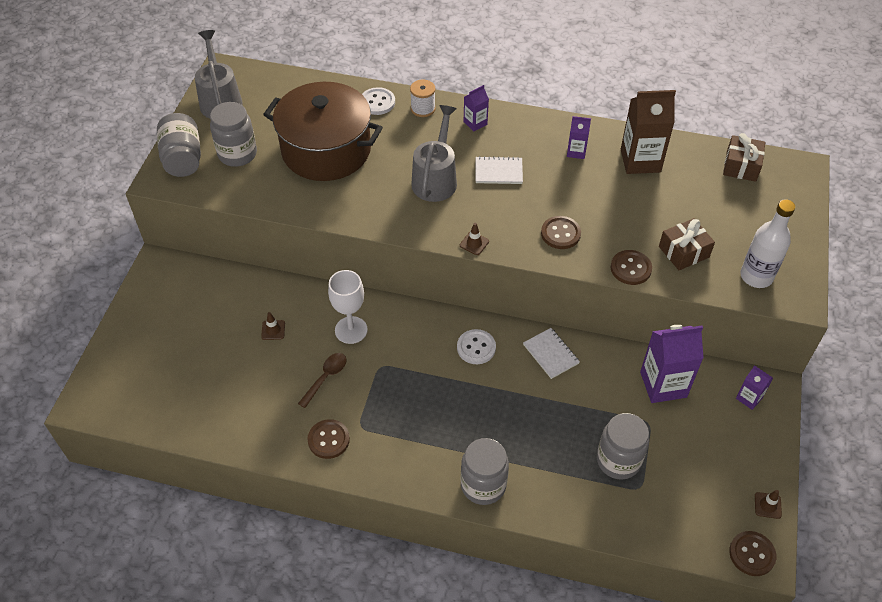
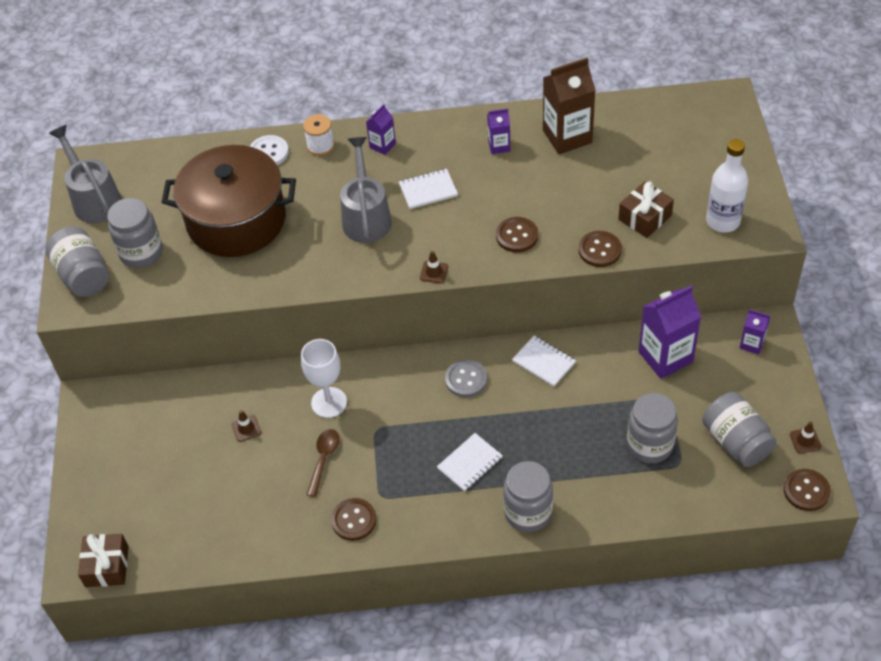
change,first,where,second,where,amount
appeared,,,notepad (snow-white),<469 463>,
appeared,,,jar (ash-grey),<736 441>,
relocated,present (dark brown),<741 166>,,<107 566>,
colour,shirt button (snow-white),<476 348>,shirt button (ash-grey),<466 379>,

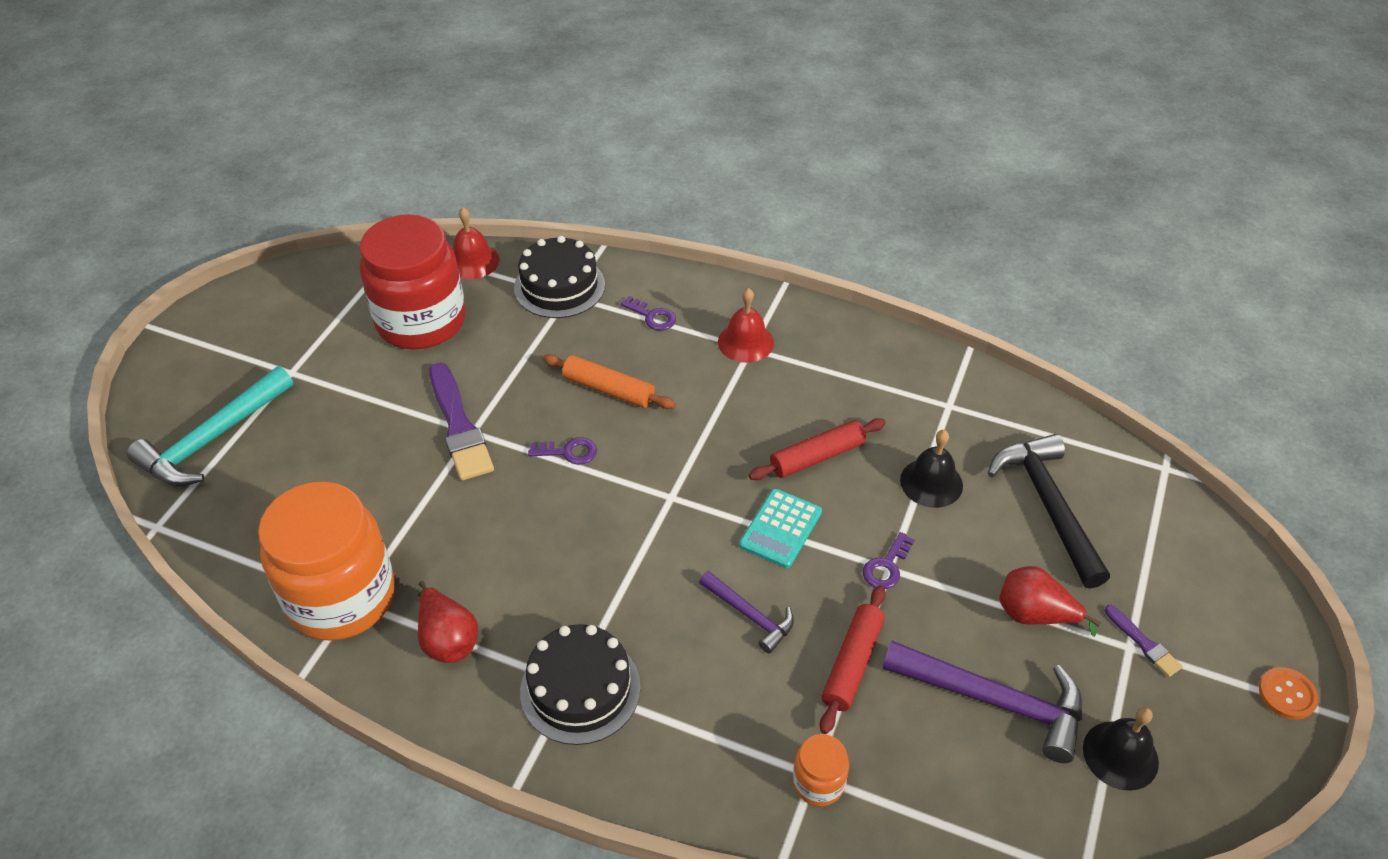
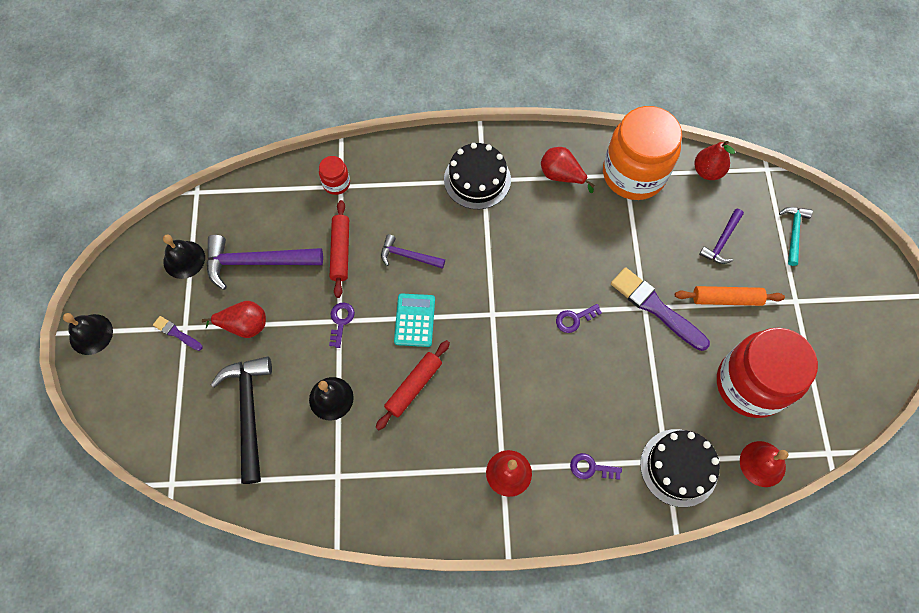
change,first,where,second,where,amount
appeared,,,pear fruit (scarlet),<707 171>,
appeared,,,hammer (violet),<722 241>,
relocated,pastry roller (bright orange),<608 389>,,<726 299>,
exchanged,shirt button (bright orange),<1287 694>,bell (black),<91 334>,
colour,jar (bright orange),<818 783>,jar (scarlet),<336 183>,
spun,hammer (black),<1048 506>,,<249 412>,150 degrees counterclockwise
size,hammer (aqua),<213 439>,,<793 233>,x0.57

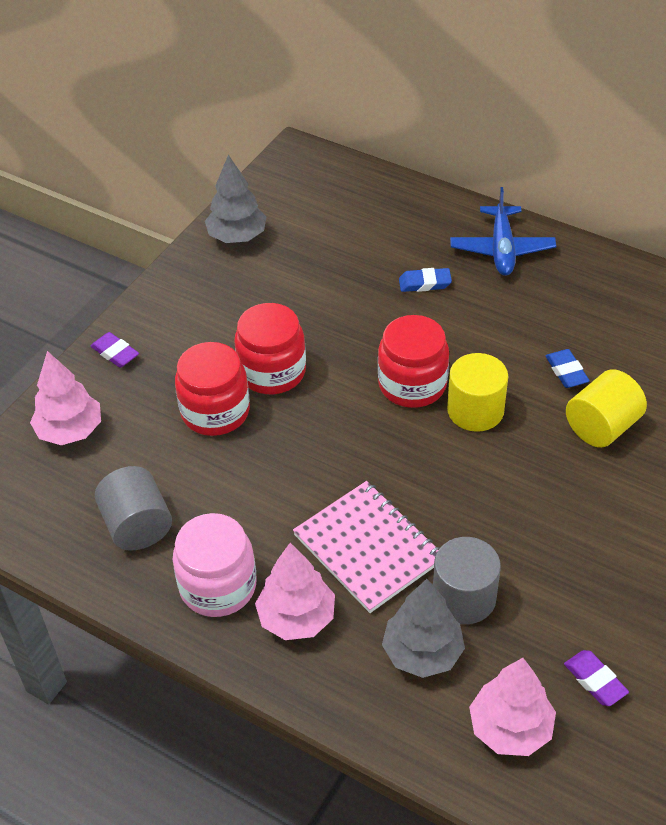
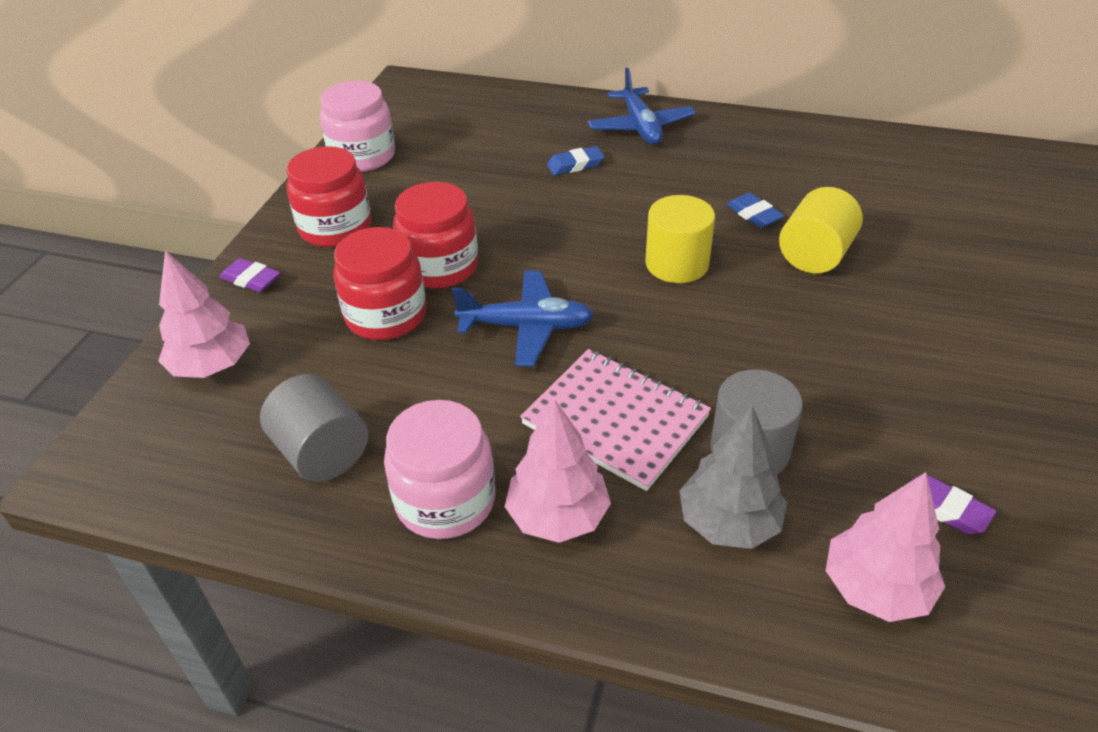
change,first,where,second,where,amount
appeared,,,plane (blue),<526 327>,
relocated,jar (scarlet),<412 384>,,<335 228>,
exchanged,toy tree (ash-grey),<237 236>,jar (rose-pink),<363 156>,

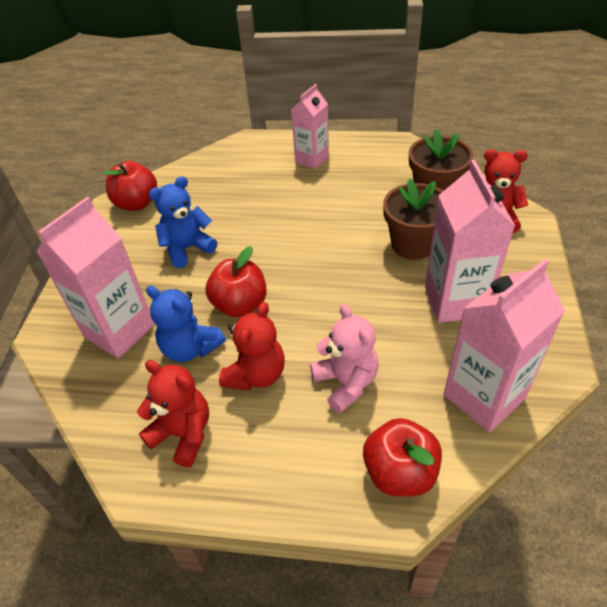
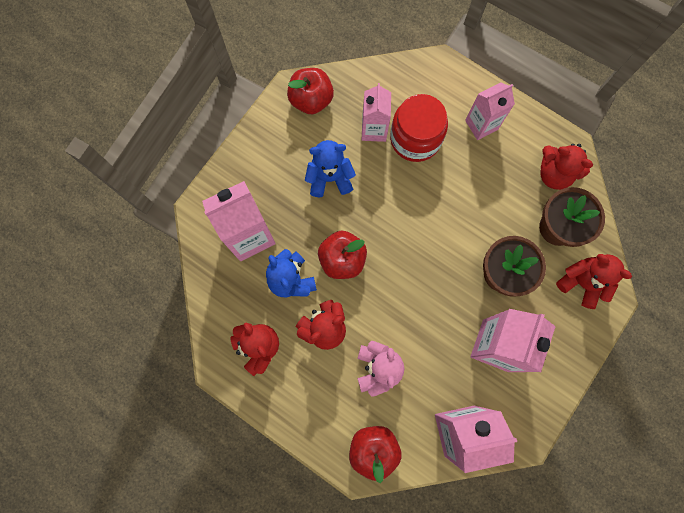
change,first,where,second,where,amount
appeared,,,milk carton (rose-pink),<374 129>,
appeared,,,jar (scarlet),<415 139>,
appeared,,,teddy (scarlet),<554 174>,

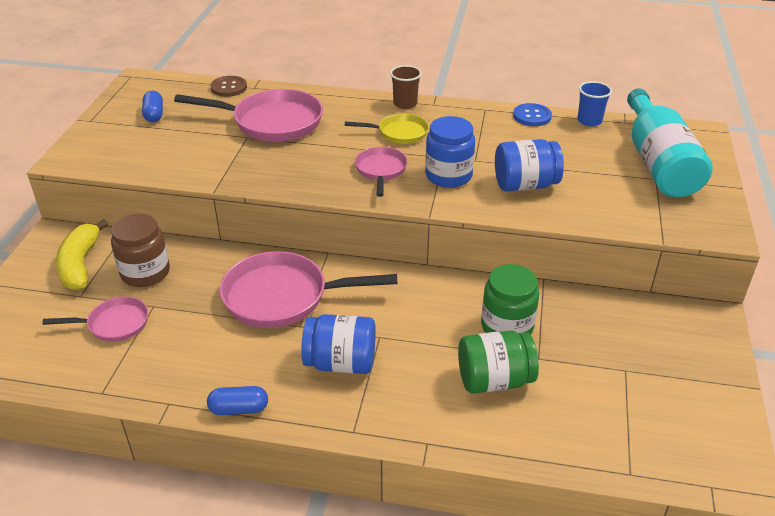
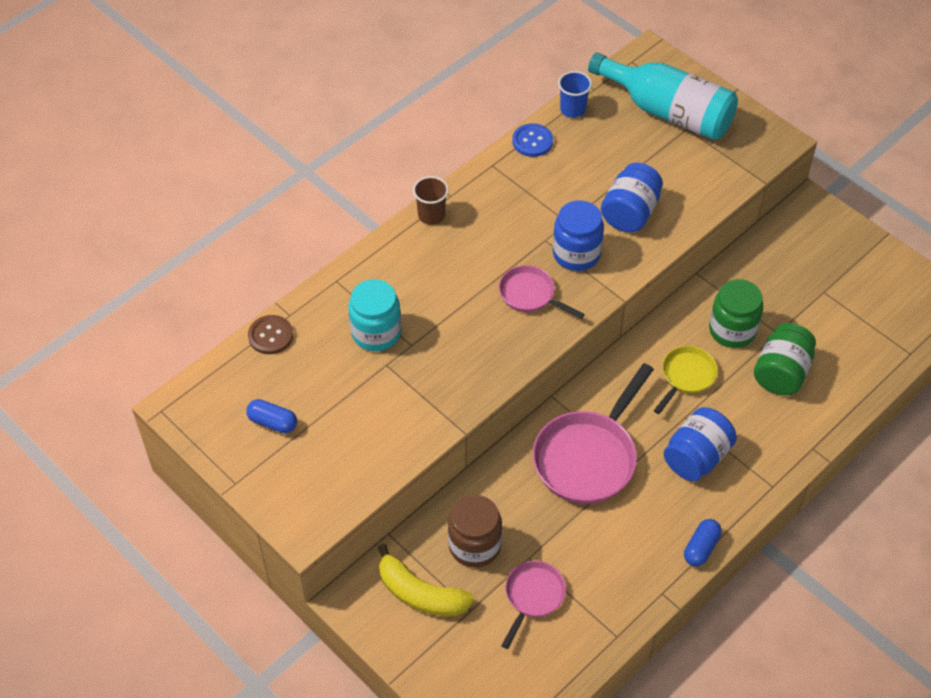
change,first,where,second,where,amount
relocated,frying pan (yellow),<399 133>,,<686 376>,
exchanged,frying pan (rose-pink),<272 122>,jar (aqua),<376 333>,

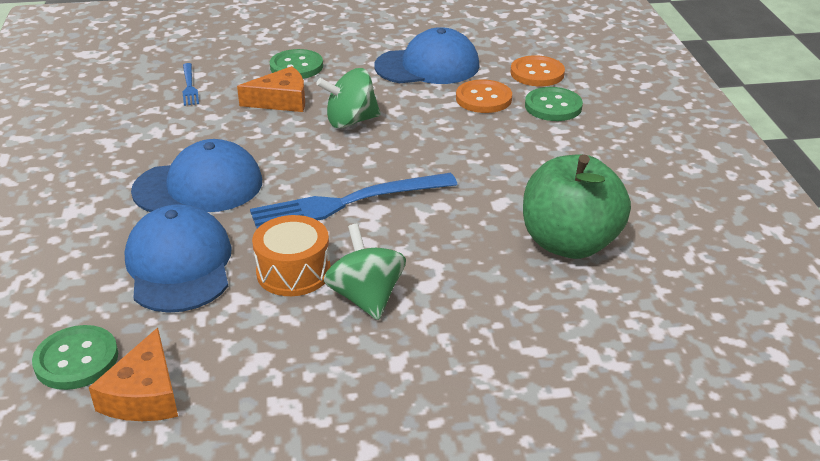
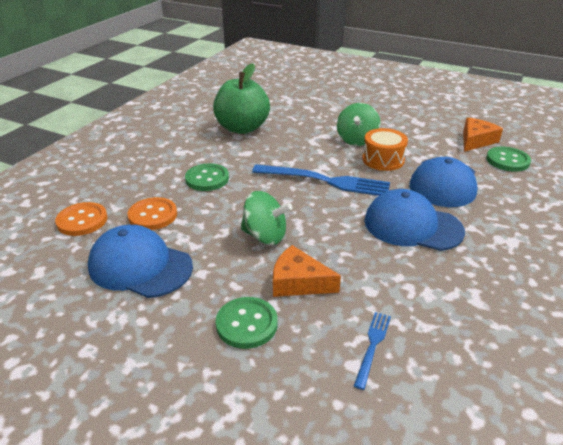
change,first,where,second,where,amount
relocated,shirt button (emerald),<553 106>,,<207 179>,

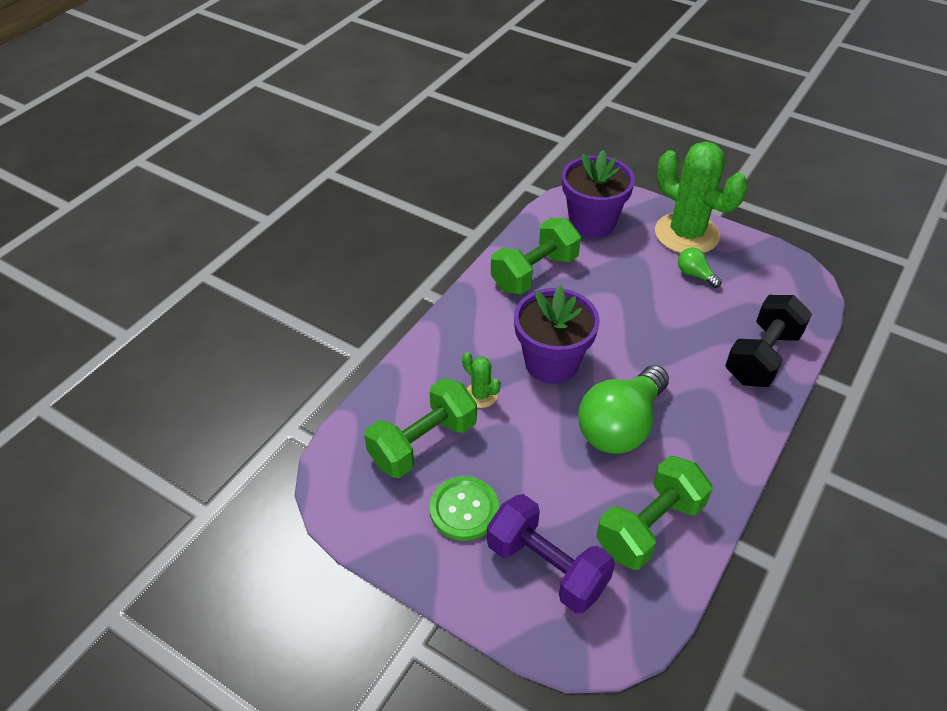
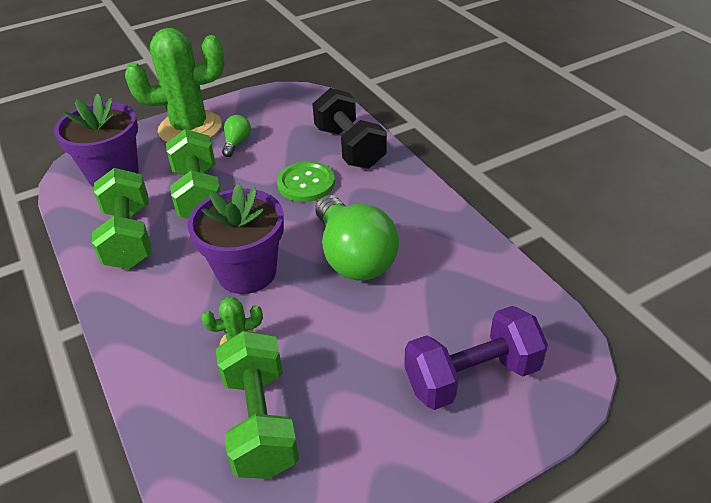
change,first,where,second,where,amount
relocated,shirt button (emerald),<464 509>,,<306 183>,
relocated,hand weight (emerald),<649 527>,,<199 194>,
spun,bulb (emerald),<695 275>,,<237 143>,120 degrees clockwise

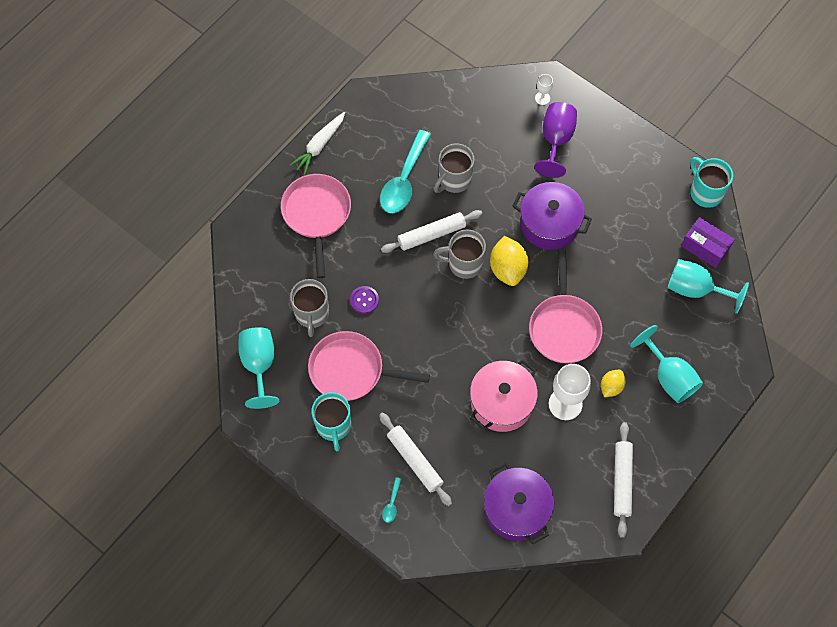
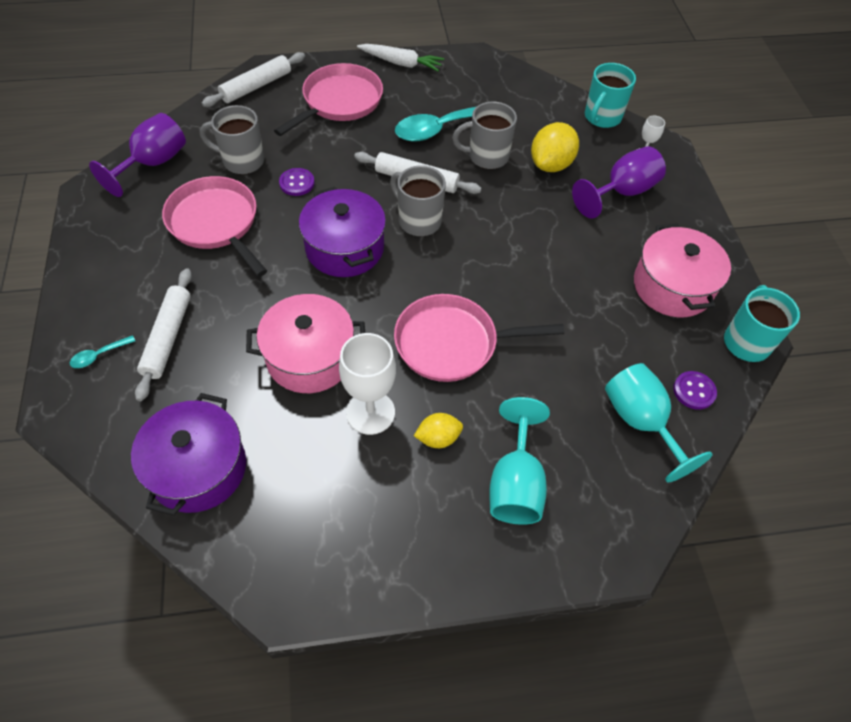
change,first,where,second,where,amount
appeared,,,stockpot (rose-pink),<672 286>,
relocated,tea mug (aqua),<333 426>,,<601 117>,
relocated,citrus fruit (yellow),<508 269>,,<551 164>,
relocated,stockpot (violet),<549 224>,,<345 248>,
relocated,pastry roller (snow-white),<622 481>,,<256 86>,
exchanged,package (violet),<705 247>,shirt button (violet),<694 391>,
colour,goblet (aqua),<259 365>,goblet (violet),<153 163>,
spun,root vegetable (snow-white),<319 146>,,<401 63>,150 degrees counterclockwise
spun,tea mug (ash-grey),<311 314>,,<242 161>,60 degrees clockwise
spun,frying pan (rose-pink),<564 327>,,<452 343>,45 degrees clockwise

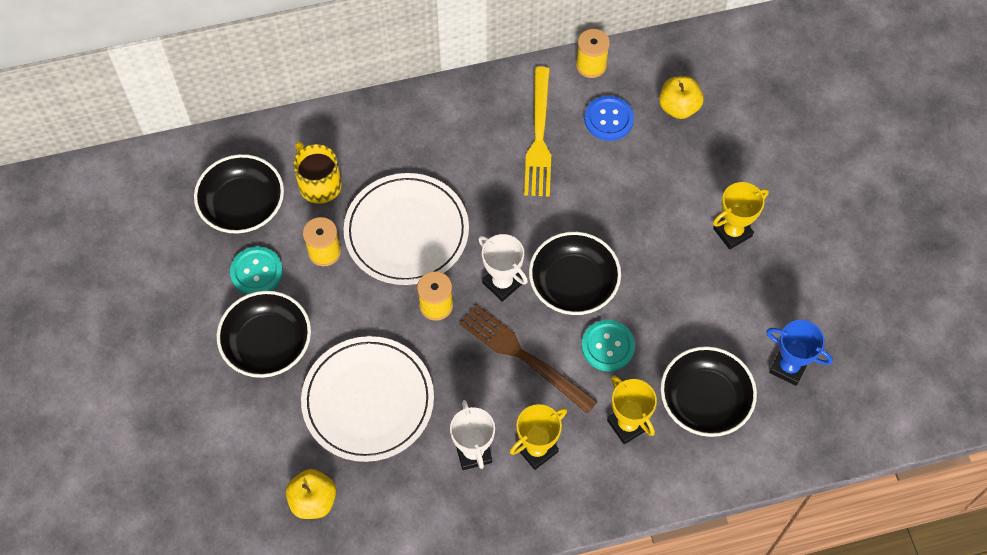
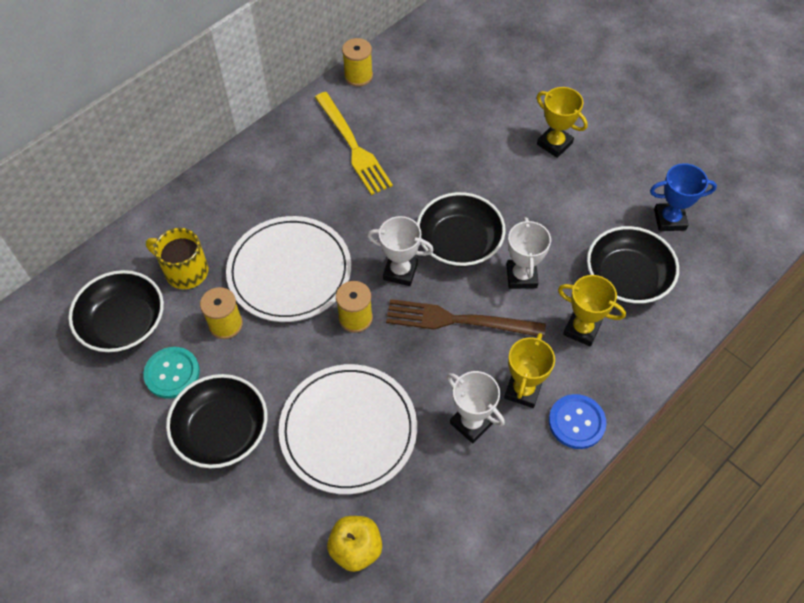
change,first,where,second,where,amount
missing,toy apple (yellow),<678 107>,,,
relocated,shirt button (blue),<608 119>,,<576 422>,
exchanged,shirt button (aqua),<608 346>,prize cup (snow-white),<521 276>,
spun,prize cup (yellow),<732 232>,,<554 144>,75 degrees counterclockwise

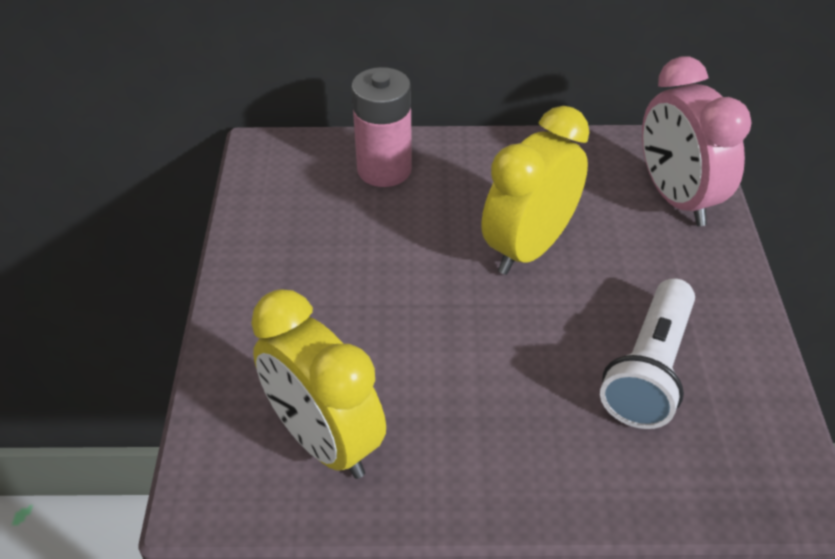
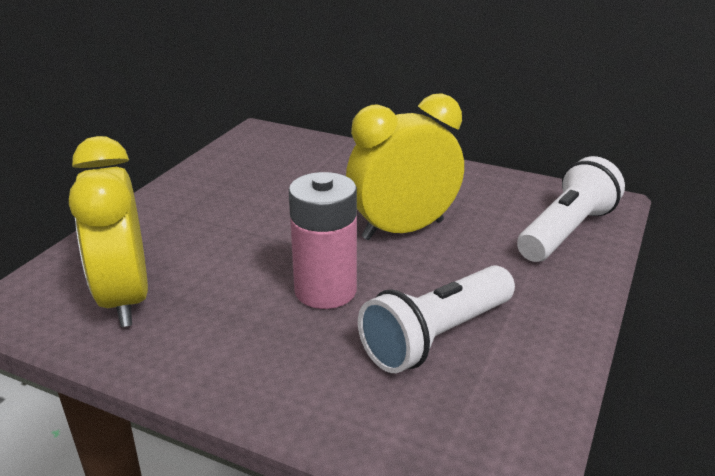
change,first,where,second,where,amount
relocated,AA battery (rose-pink),<384 169>,,<325 291>,
exchanged,clock (rose-pink),<677 198>,flashlight (snow-white),<566 231>,

